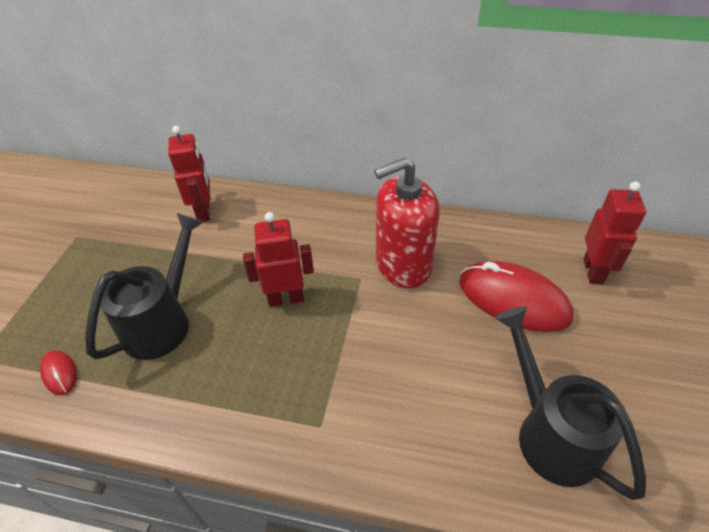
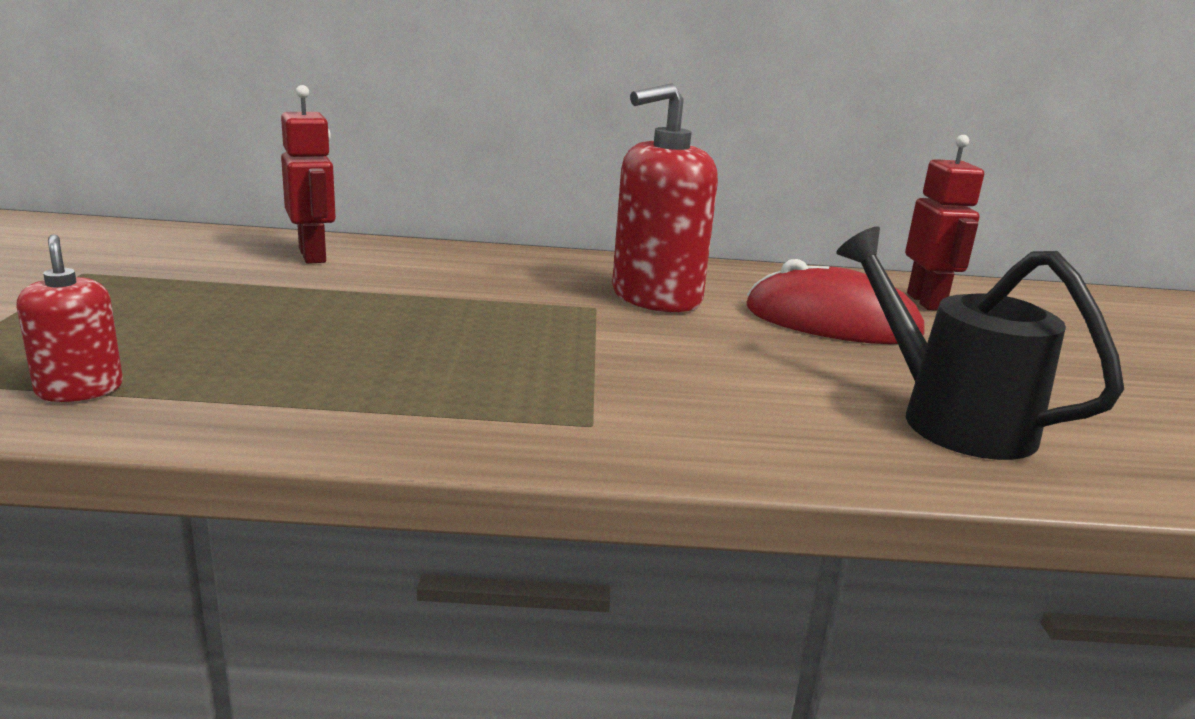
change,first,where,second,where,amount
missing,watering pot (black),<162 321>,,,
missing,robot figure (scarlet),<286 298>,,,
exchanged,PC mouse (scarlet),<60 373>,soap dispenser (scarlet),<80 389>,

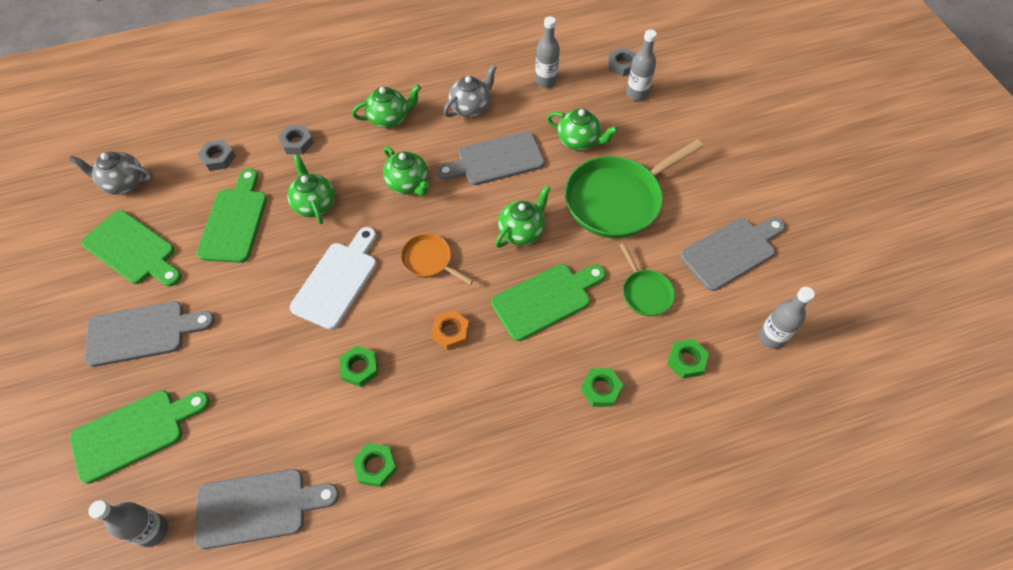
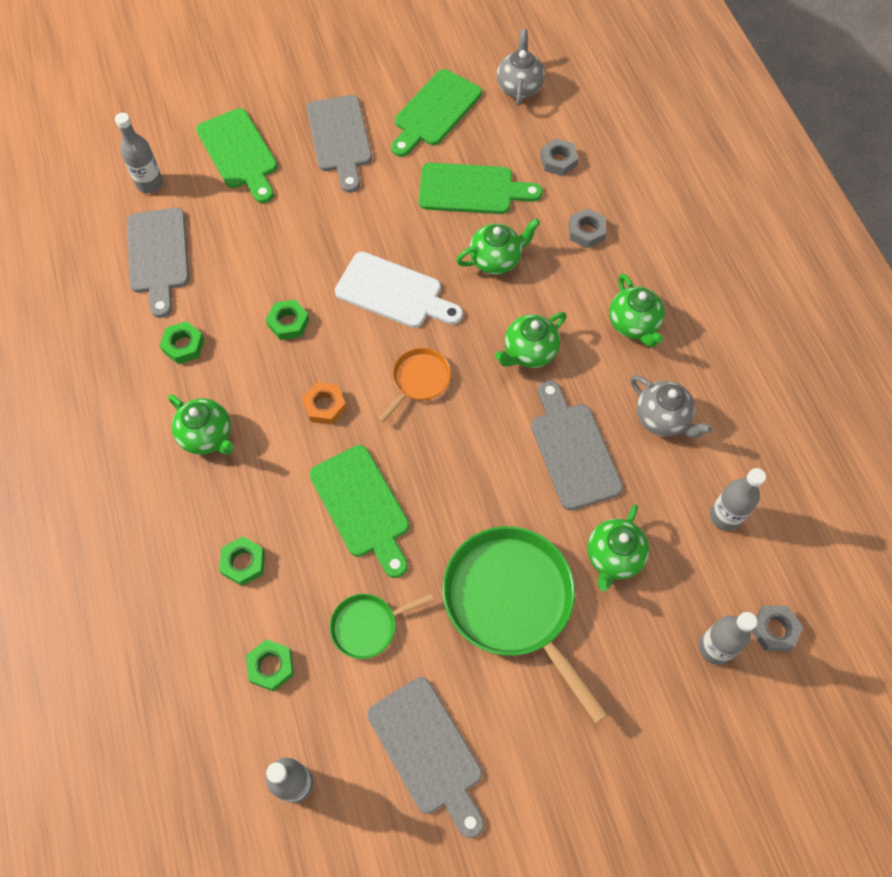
change,first,where,second,where,amount
relocated,tea pot (emerald),<522 231>,,<207 436>,

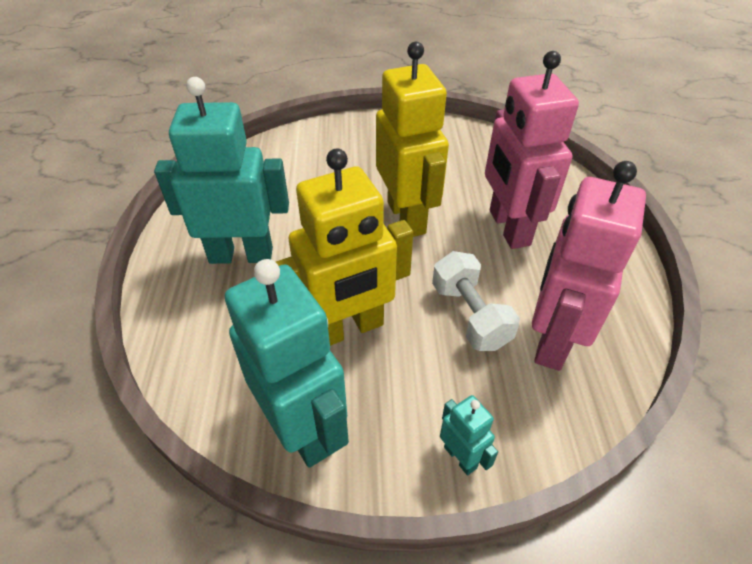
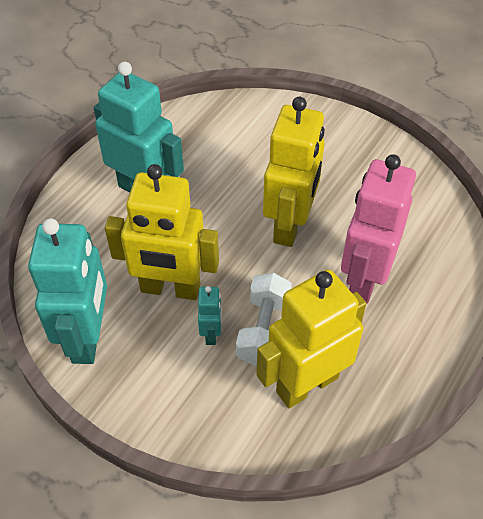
change,first,where,second,where,amount
relocated,robot figure (aqua),<460 457>,,<211 333>,
colour,robot figure (rose-pink),<552 339>,robot figure (yellow),<306 384>,

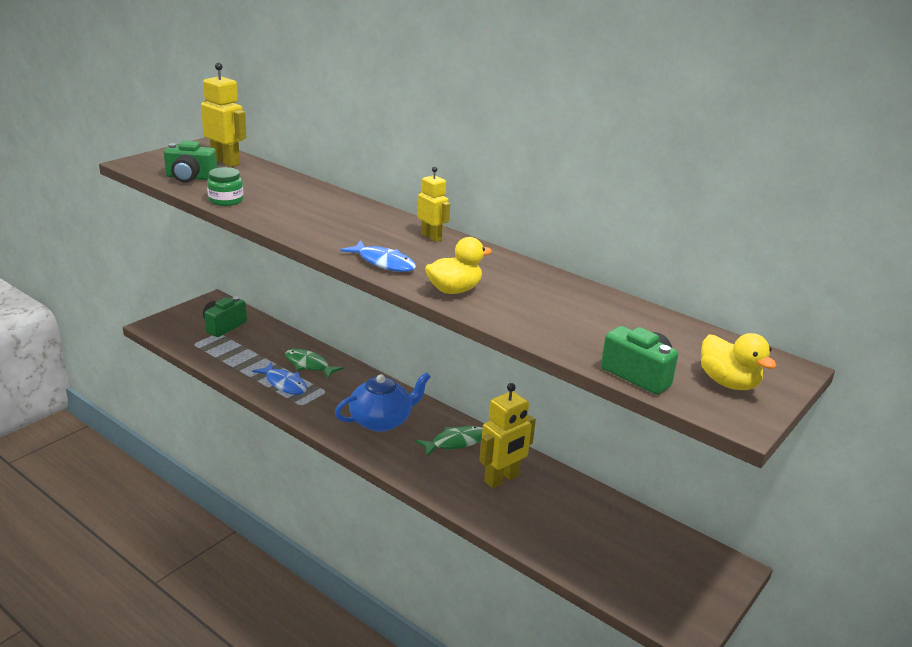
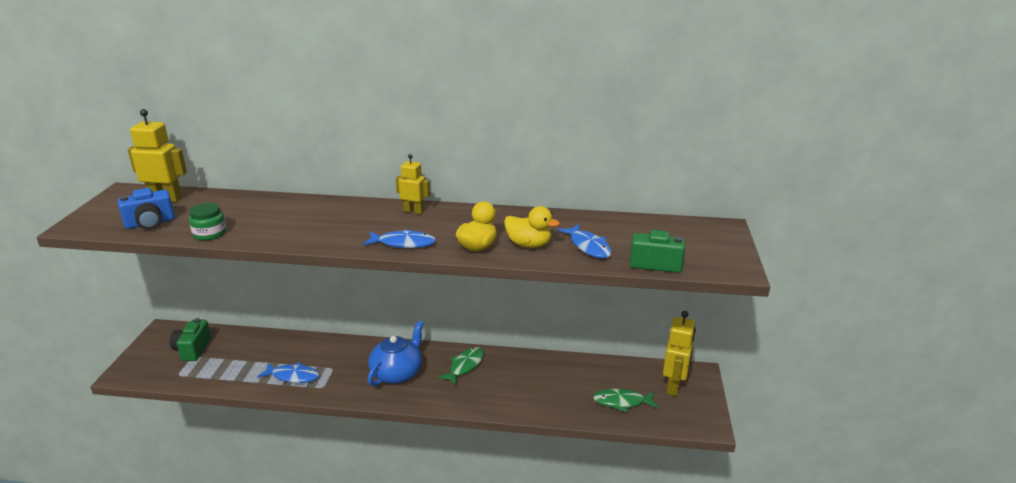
change,first,where,second,where,amount
appeared,,,fish (blue),<588 246>,
relocated,fish (emerald),<309 365>,,<622 402>,
relocated,robot figure (yellow),<502 479>,,<674 386>,
relocated,toy duck (yellow),<728 383>,,<528 244>,
colour,compact camera (emerald),<190 178>,compact camera (blue),<150 223>,

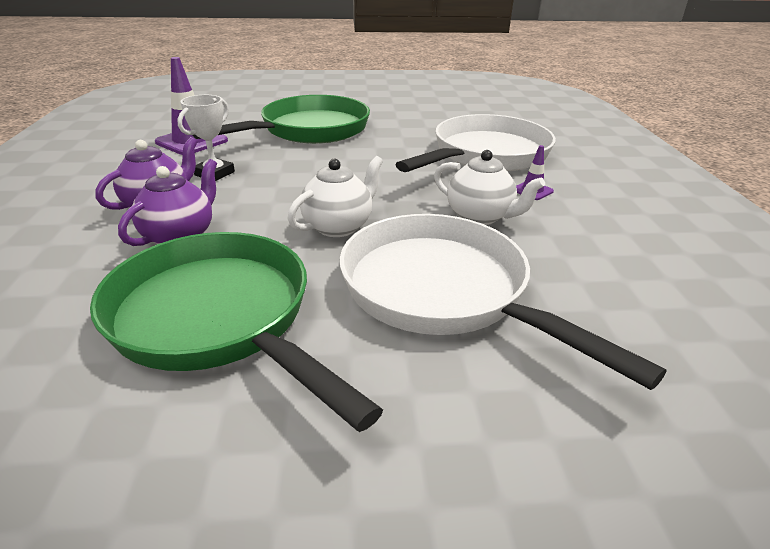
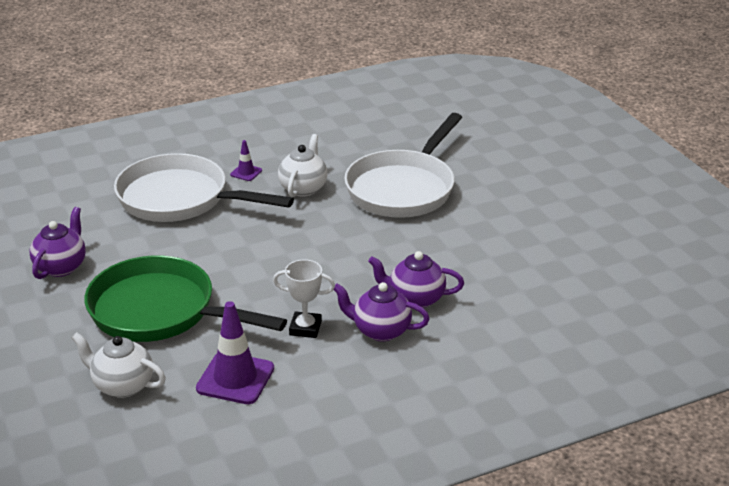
change,first,where,second,where,amount
missing,frying pan (emerald),<218 319>,,,
appeared,,,tea pot (violet),<61 267>,
relocated,tea pot (snow-white),<338 226>,,<122 385>,

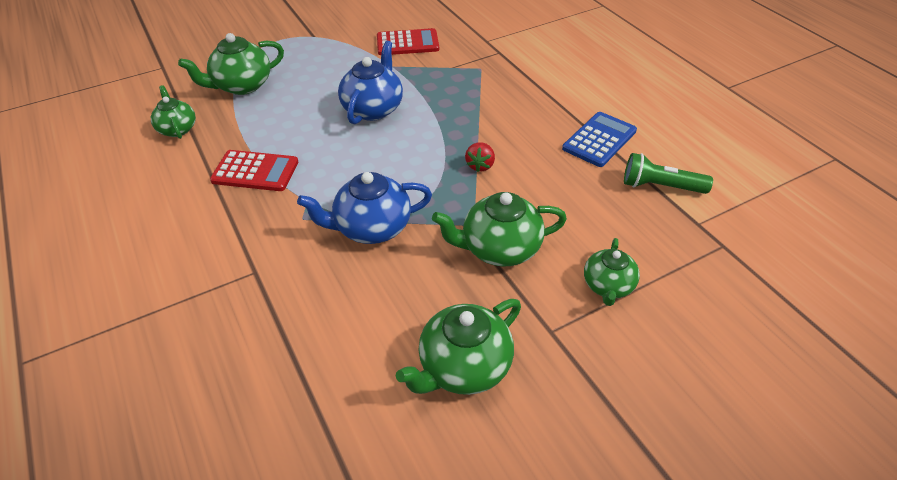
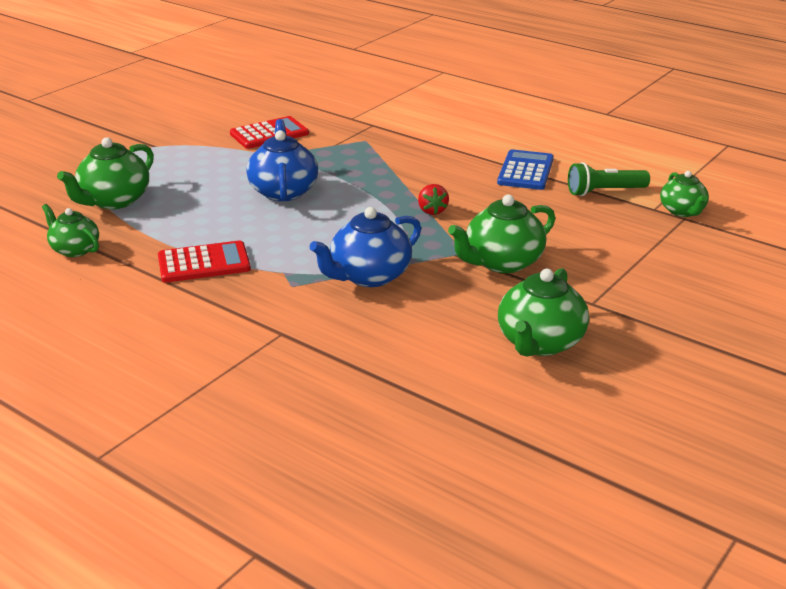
change,first,where,second,where,amount
relocated,tea pot (emerald),<608 286>,,<682 211>,

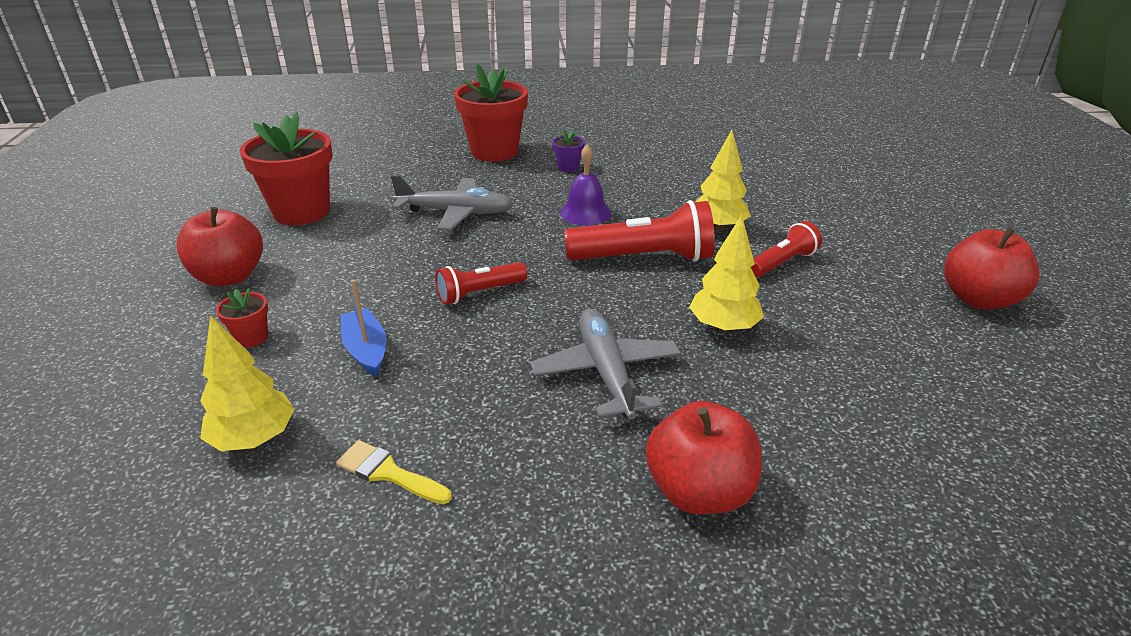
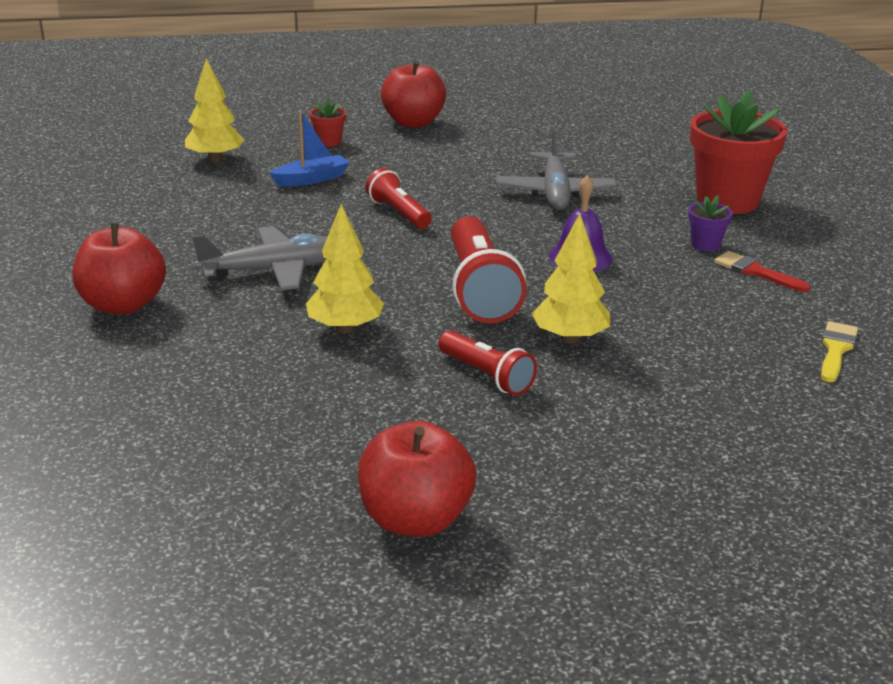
change,first,where,second,where,amount
missing,flower pot (scarlet),<301 212>,,,
appeared,,,paint brush (scarlet),<755 272>,
relocated,paint brush (yellow),<388 473>,,<836 349>,

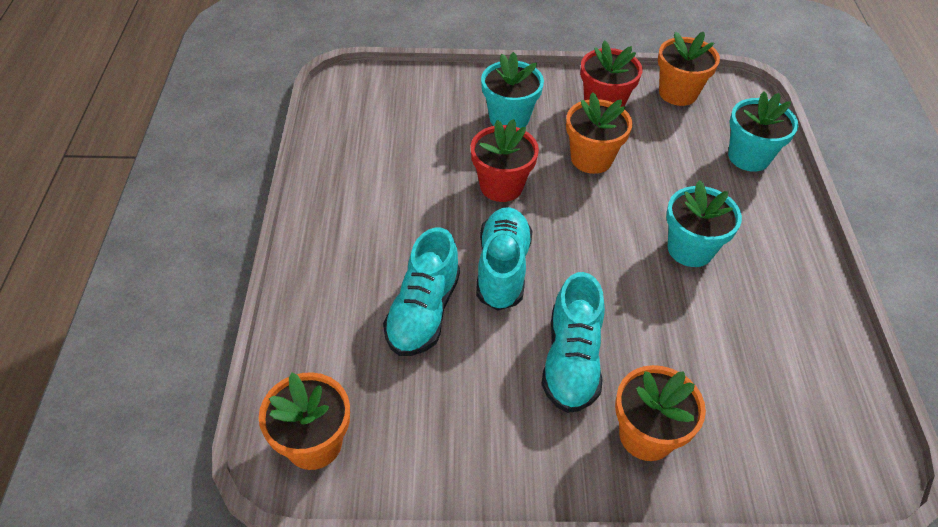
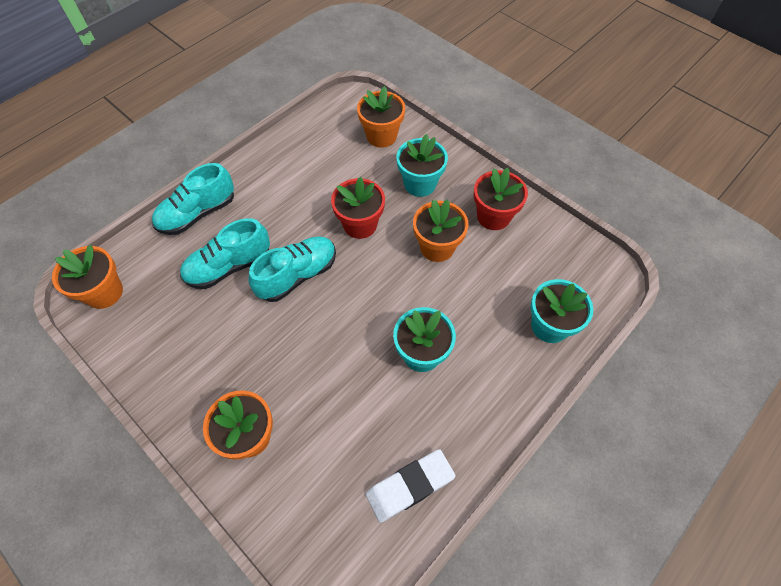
change,first,where,second,where,amount
appeared,,,eraser (snow-white),<410 486>,
relocated,sneaker (aqua),<571 360>,,<198 214>,
relocated,flower pot (bright orange),<678 93>,,<381 136>,

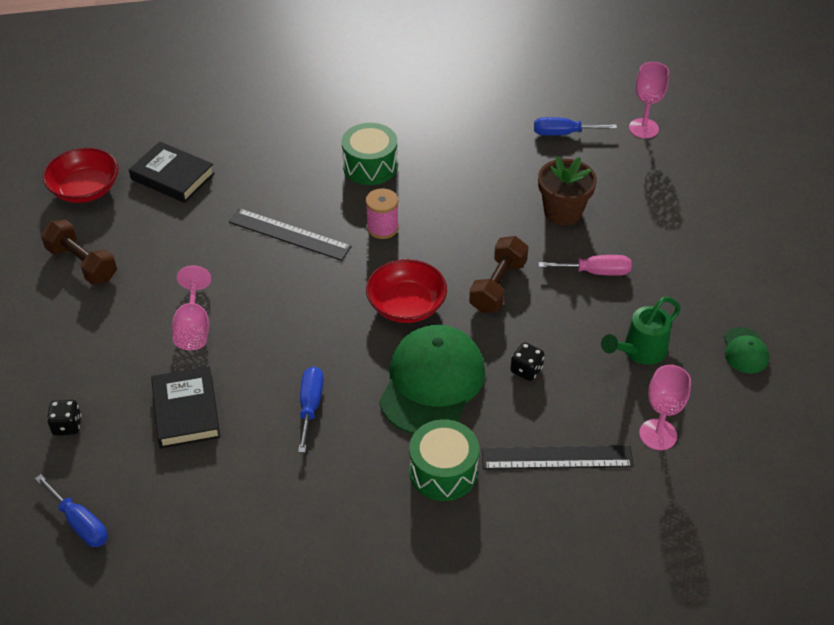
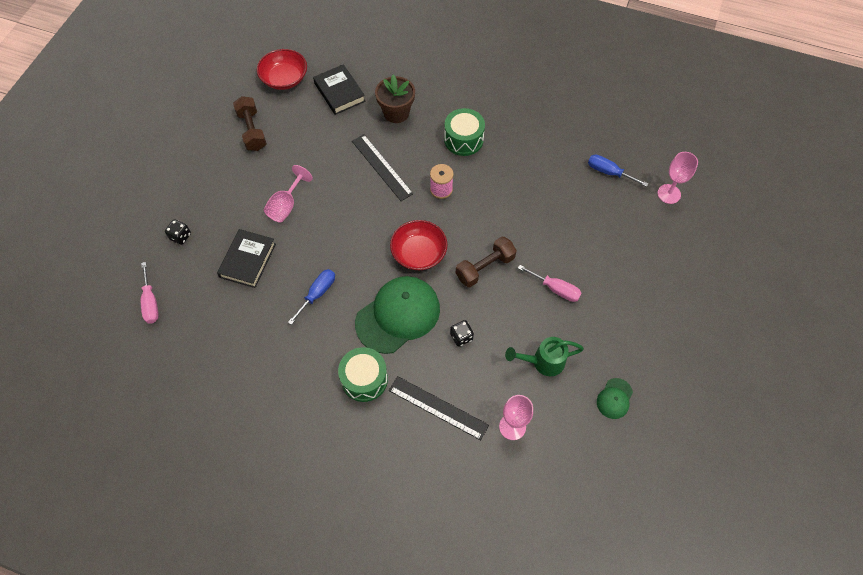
change,first,where,second,where,amount
relocated,flower pot (dark brown),<563 212>,,<396 113>,
colour,screwdriver (blue),<80 523>,screwdriver (rose-pink),<151 302>,

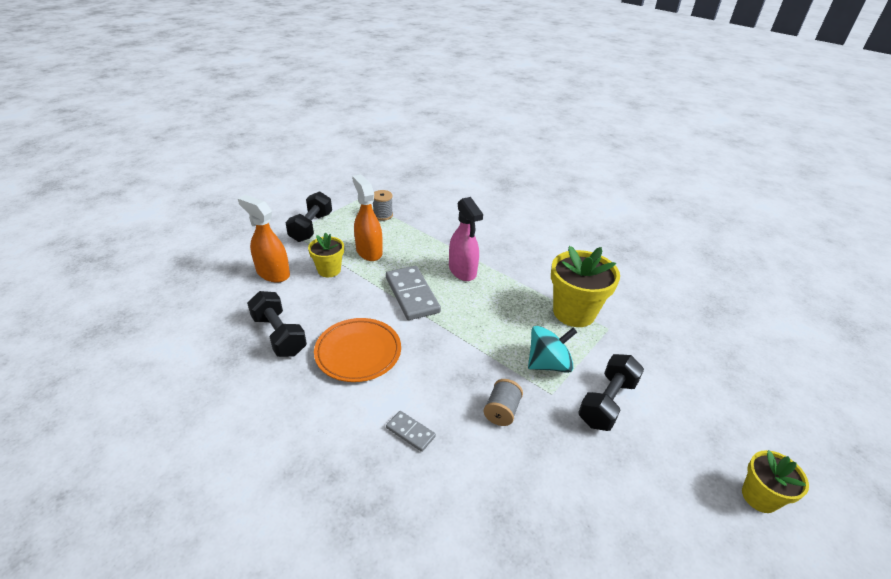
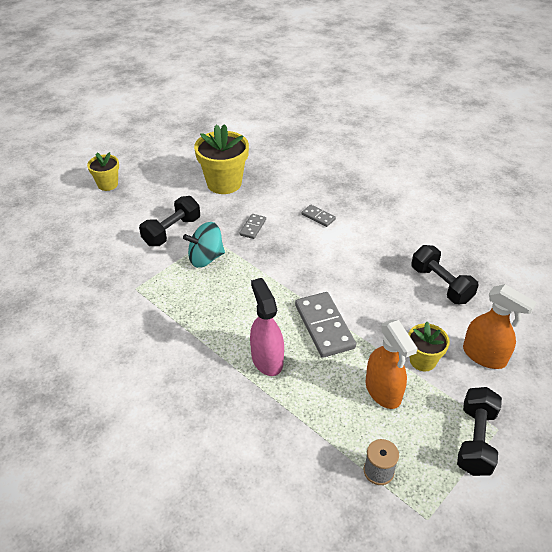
change,first,where,second,where,amount
missing,plate (bright orange),<358 353>,,,
relocated,flower pot (yellow),<574 312>,,<224 183>,
exchanged,bobbin (ash-grey),<501 411>,domino tile (ash-grey),<253 227>,

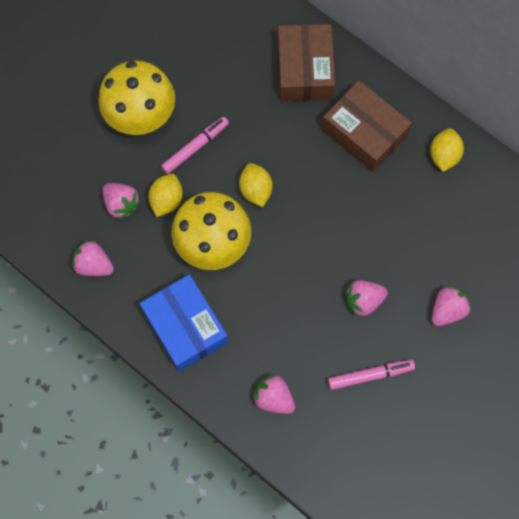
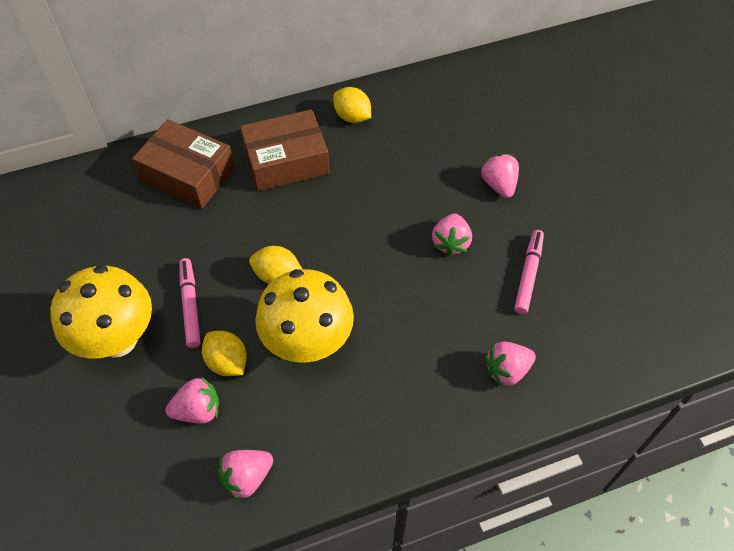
change,first,where,second,where,amount
missing,package (blue),<185 326>,,,

